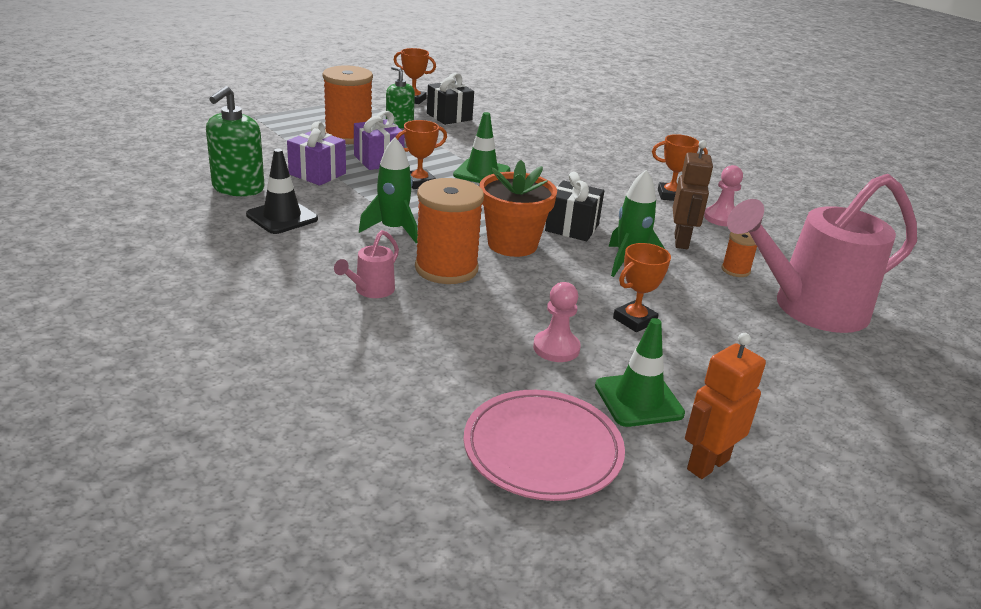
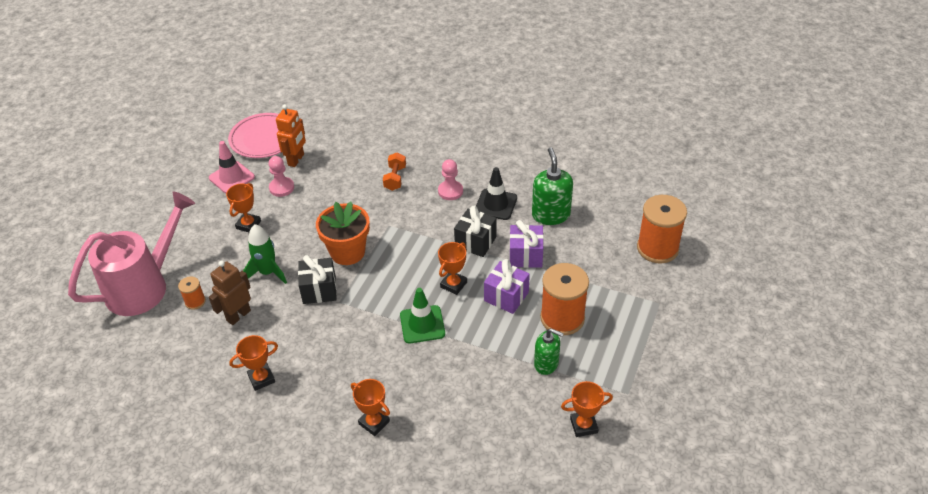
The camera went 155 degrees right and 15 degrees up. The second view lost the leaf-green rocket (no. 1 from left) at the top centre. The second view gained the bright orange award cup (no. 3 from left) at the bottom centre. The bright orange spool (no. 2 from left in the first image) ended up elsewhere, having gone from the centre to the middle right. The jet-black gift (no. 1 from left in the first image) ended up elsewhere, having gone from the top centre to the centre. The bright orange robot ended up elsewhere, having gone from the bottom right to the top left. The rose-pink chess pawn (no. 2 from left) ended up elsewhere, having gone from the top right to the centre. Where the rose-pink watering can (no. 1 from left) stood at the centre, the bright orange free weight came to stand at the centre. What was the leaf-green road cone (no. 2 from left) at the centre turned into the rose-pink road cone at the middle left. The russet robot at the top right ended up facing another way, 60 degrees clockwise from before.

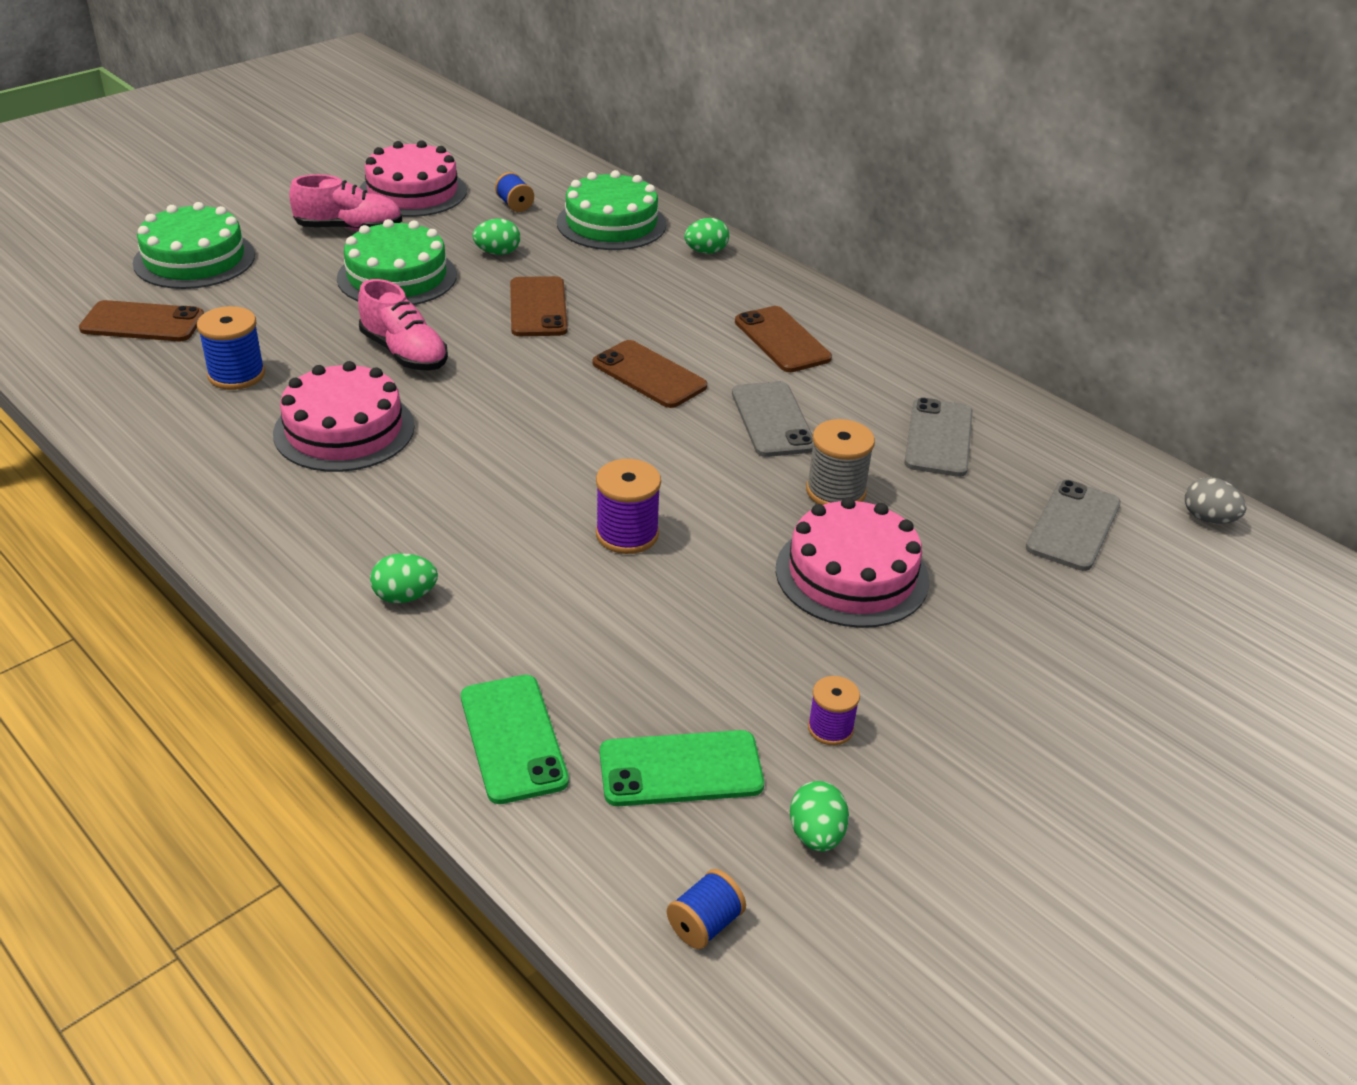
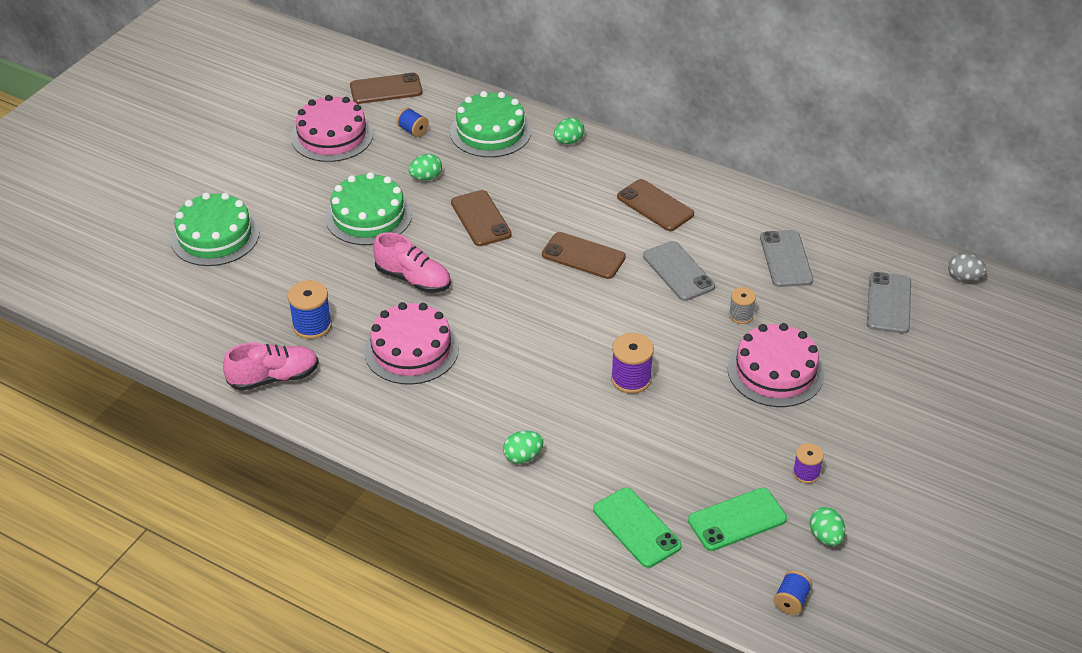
The camera went 15 degrees left and 5 degrees up. The russet mobile phone (no. 1 from left) ended up elsewhere, having gone from the top left to the top centre. The rose-pink shoe (no. 1 from left) ended up elsewhere, having gone from the top left to the middle left. The size of the grey spool at the centre changed by a factor of 0.63.

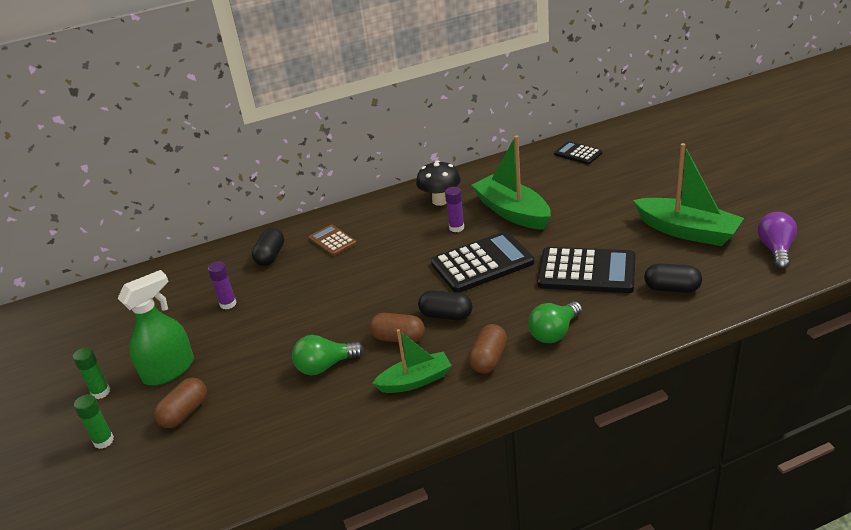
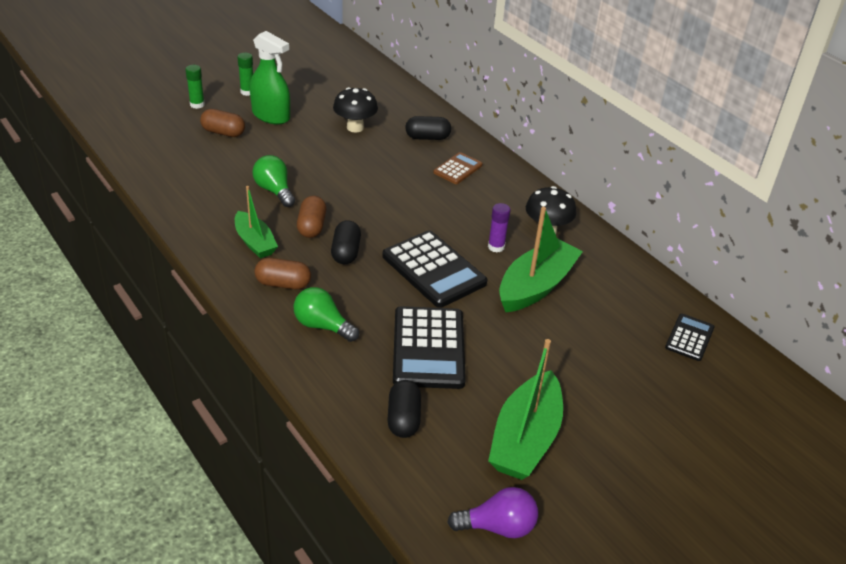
The camera went 70 degrees right and 5 degrees up. Where the royal purple stick of glue (no. 1 from left) stood at the middle left, the jet-black fungus (no. 1 from left) came to stand at the top centre.

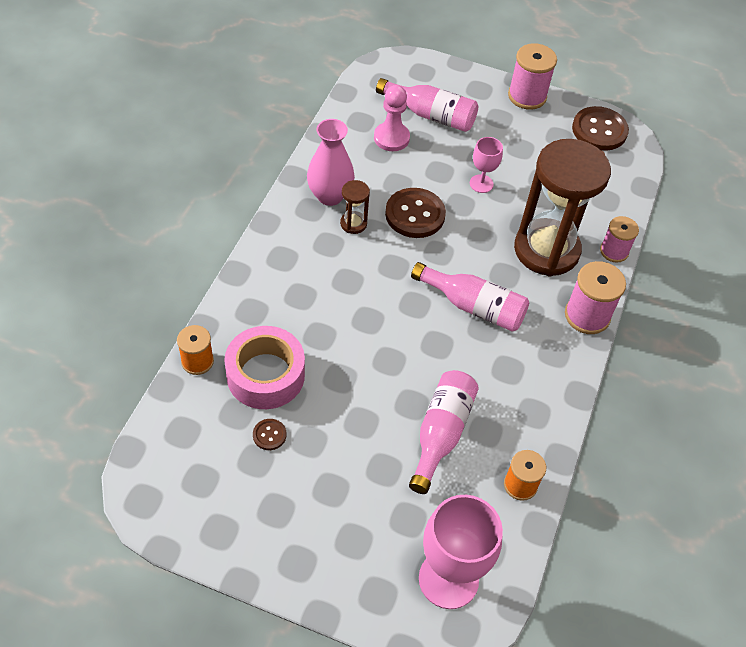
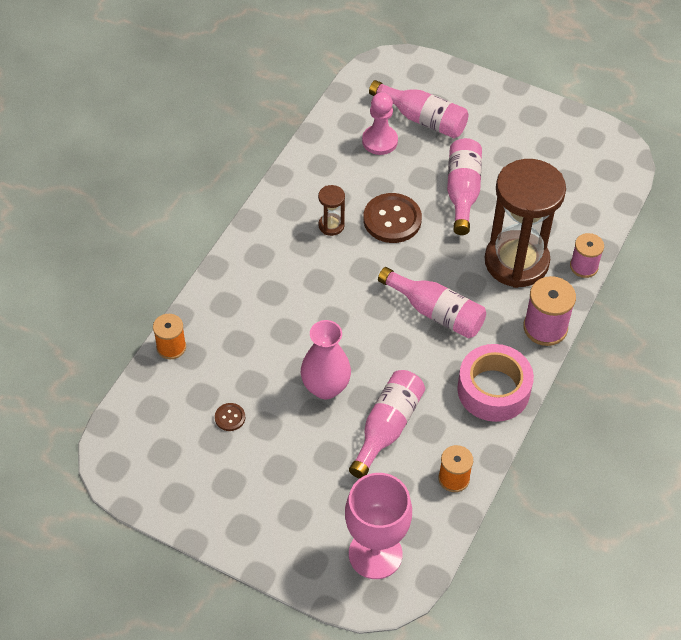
The camera went 10 degrees right and 0 degrees up. The second view lost the rose-pink spool (no. 1 from left) at the top right. The second view lost the russet sewing button (no. 3 from left) at the top right. The rose-pink roll of tape ended up elsewhere, having gone from the centre to the middle right. The rose-pink vase ended up elsewhere, having gone from the top centre to the centre. Where the rose-pink chalice (no. 2 from left) stood at the top centre, the rose-pink drink bottle (no. 4 from left) came to stand at the top right.

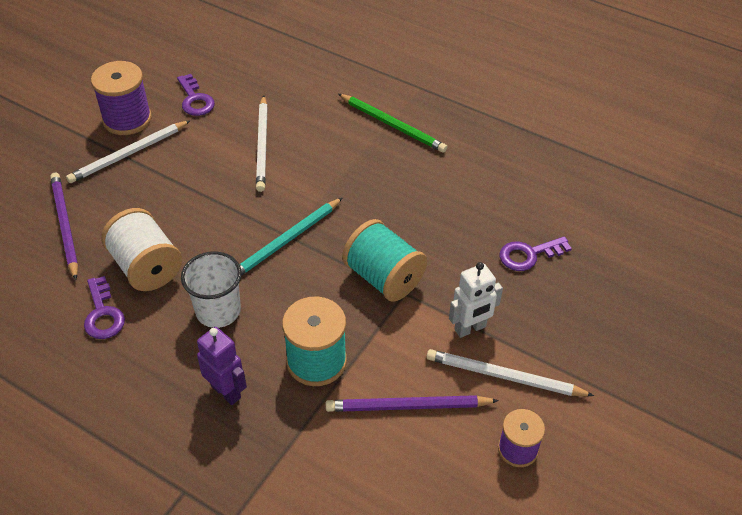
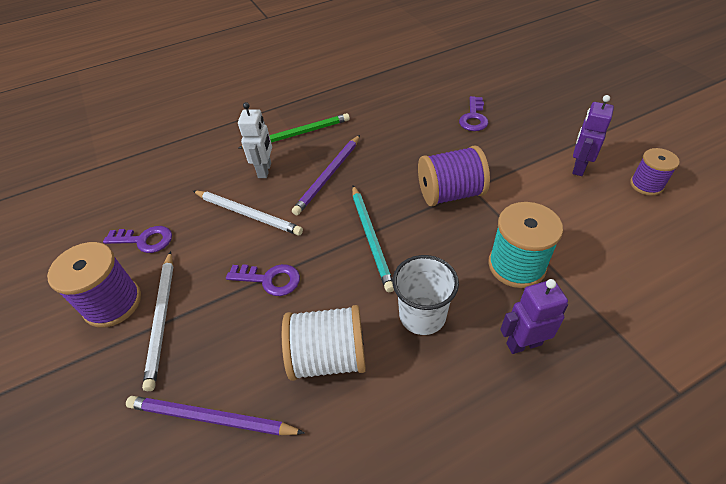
The camera went 55 degrees left and 0 degrees up. The royal purple key (no. 1 from left in the first image) ended up elsewhere, having gone from the middle left to the centre. The royal purple lead pencil (no. 2 from left) ended up elsewhere, having gone from the bottom centre to the centre. The snow-white robot ended up elsewhere, having gone from the centre to the top centre. Where the snow-white lead pencil (no. 3 from left) stood at the bottom right, the royal purple robot (no. 2 from left) came to stand at the top right. What was the turquoise spool (no. 2 from left) at the centre turned into the royal purple spool (no. 2 from left) at the centre.

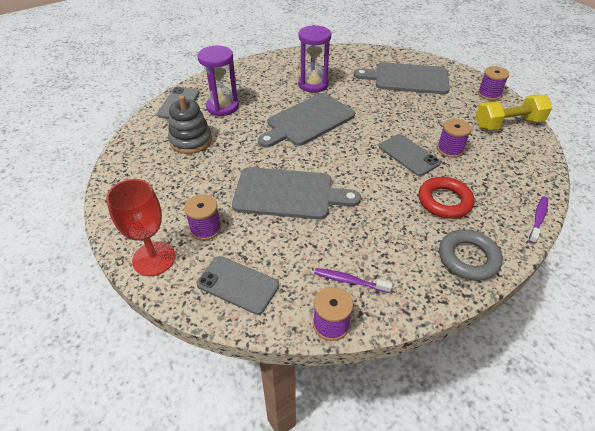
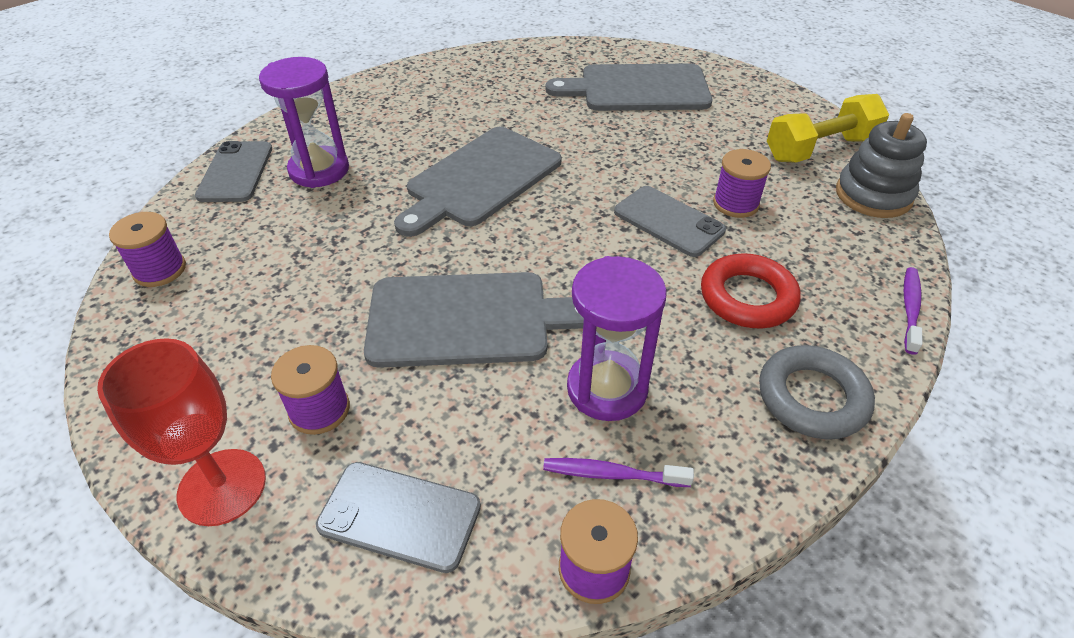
The camera went 10 degrees left and 0 degrees up. The grey ring stacker ended up elsewhere, having gone from the top left to the top right. The royal purple hourglass (no. 2 from left) ended up elsewhere, having gone from the top centre to the centre. The royal purple spool (no. 4 from left in the first image) ended up elsewhere, having gone from the top right to the middle left.

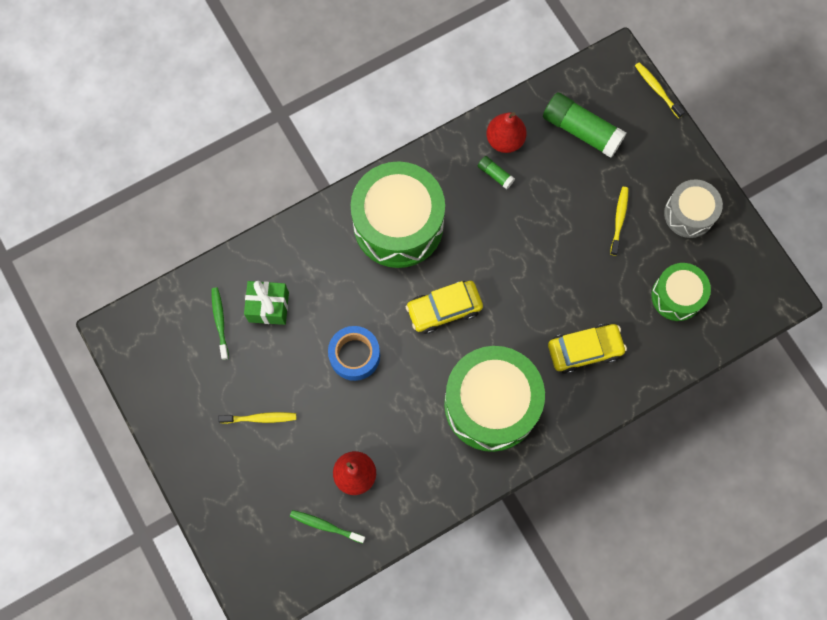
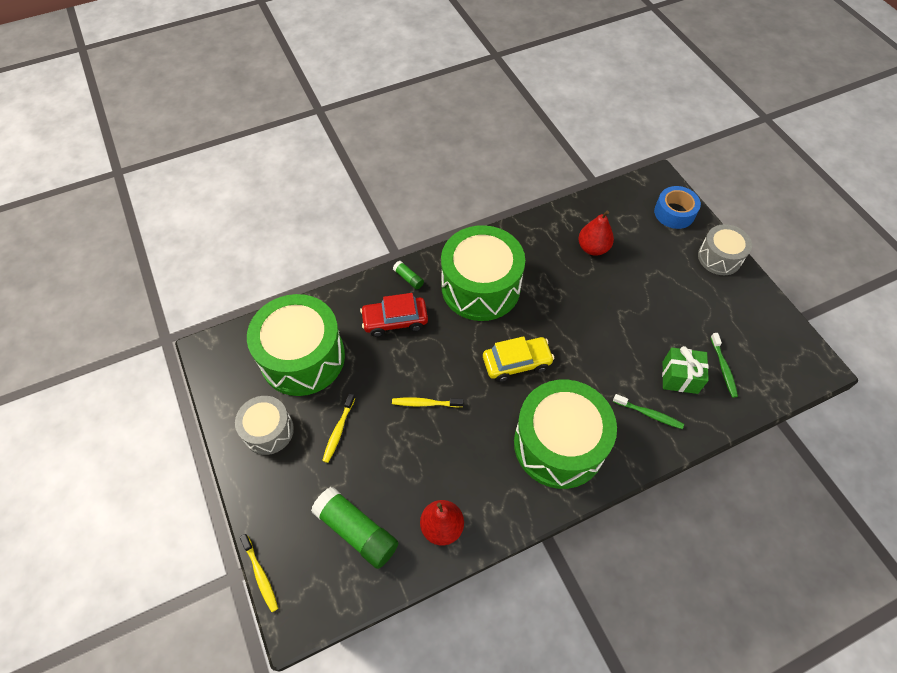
The camera went 175 degrees left and 15 degrees down. The second view gained the grey toy drum (no. 2 from left) at the middle right. The golden toothbrush (no. 1 from left in the first image) ended up elsewhere, having gone from the bottom left to the centre. The leaf-green toothbrush (no. 2 from left in the first image) ended up elsewhere, having gone from the bottom centre to the middle right. The royal blue roll of tape ended up elsewhere, having gone from the centre to the top right. The leaf-green stick of glue (no. 1 from left in the first image) ended up elsewhere, having gone from the top centre to the centre. What was the golden toy car (no. 2 from left) at the middle right turned into the red toy car at the centre. The size of the leaf-green toy drum (no. 3 from left in the first image) at the middle right changed by a factor of 1.80.

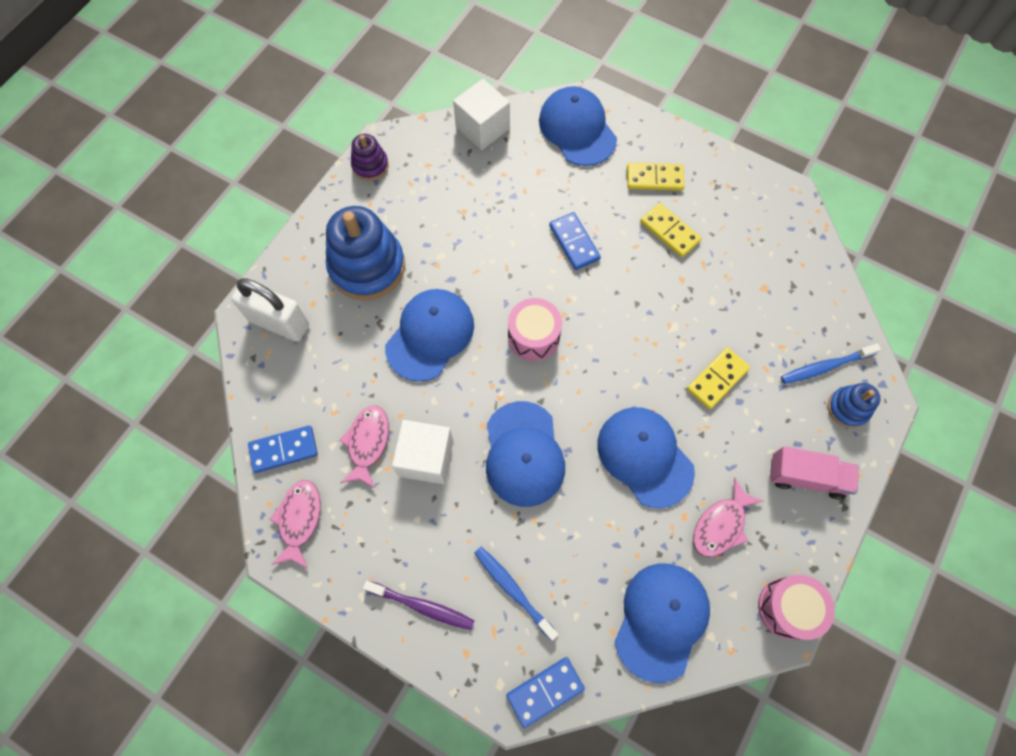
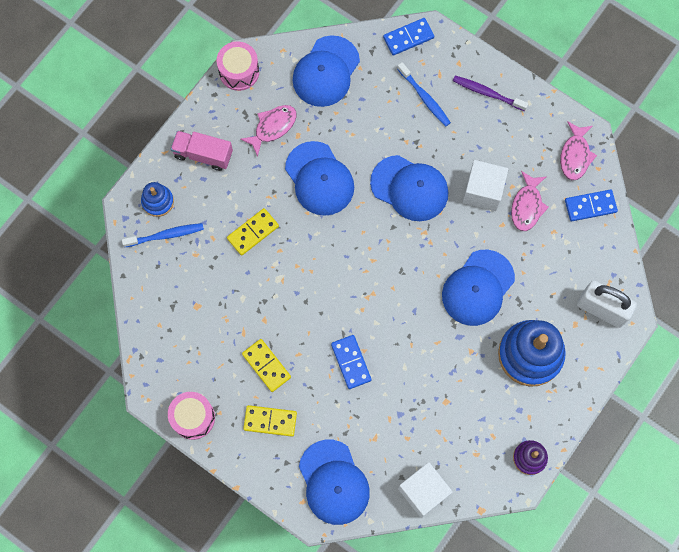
The camera went 175 degrees left and 5 degrees up. The rose-pink toy drum (no. 1 from left) ended up elsewhere, having gone from the centre to the bottom left. The royal blue baseball cap (no. 2 from left in the first image) at the centre ended up facing another way, 120 degrees clockwise from before.

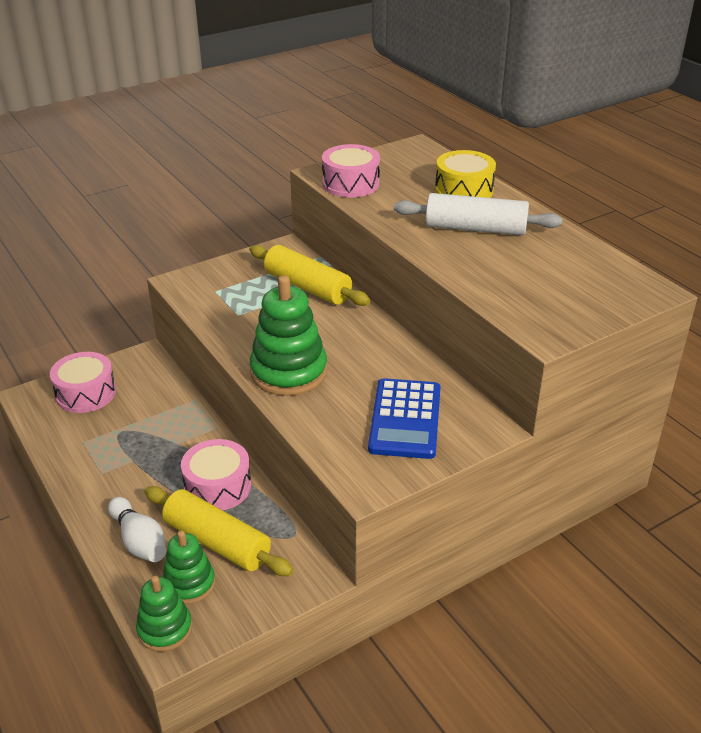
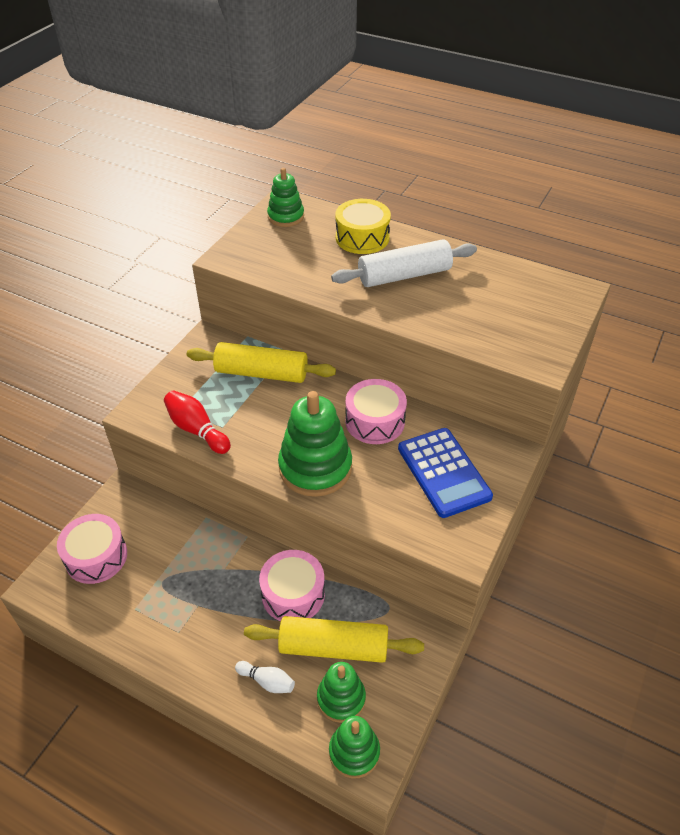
The camera went 30 degrees left and 10 degrees up. The second view gained the red bowling pin at the middle left. The second view gained the leaf-green ring stacker (no. 1 from left) at the top centre. The rose-pink toy drum (no. 3 from left) ended up elsewhere, having gone from the top centre to the centre. The size of the snow-white bowling pin at the bottom left changed by a factor of 0.64.

